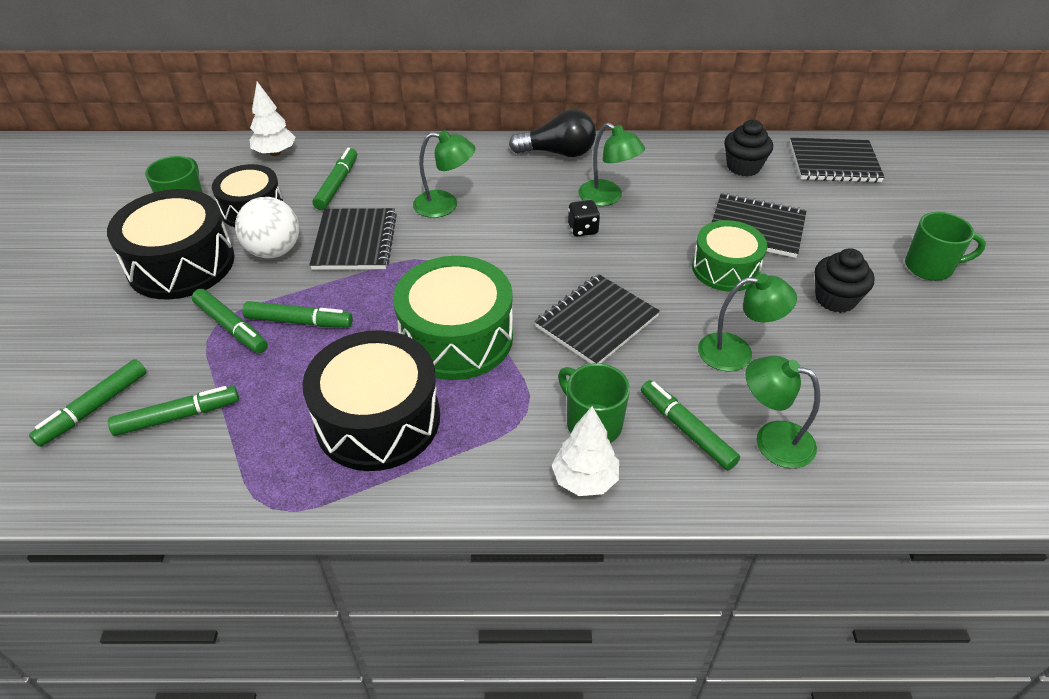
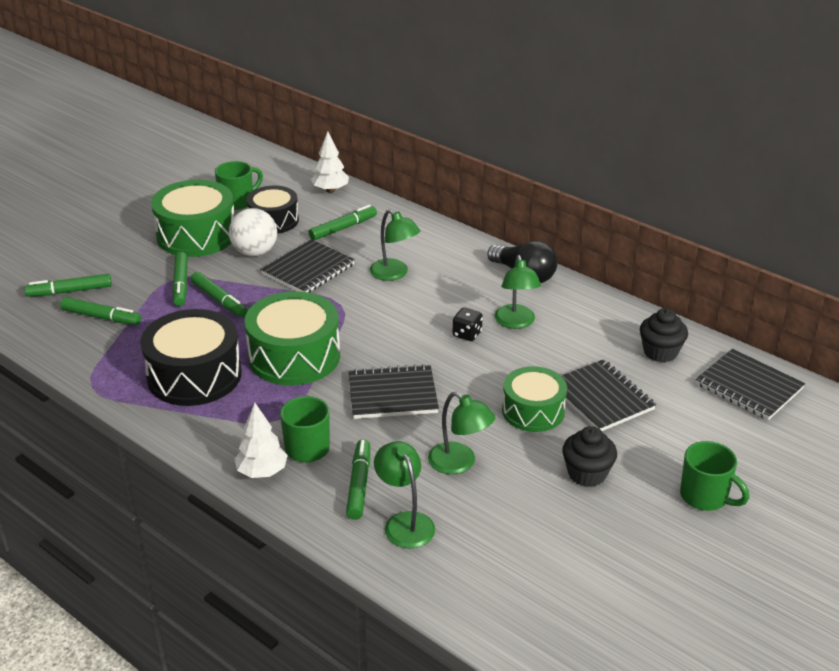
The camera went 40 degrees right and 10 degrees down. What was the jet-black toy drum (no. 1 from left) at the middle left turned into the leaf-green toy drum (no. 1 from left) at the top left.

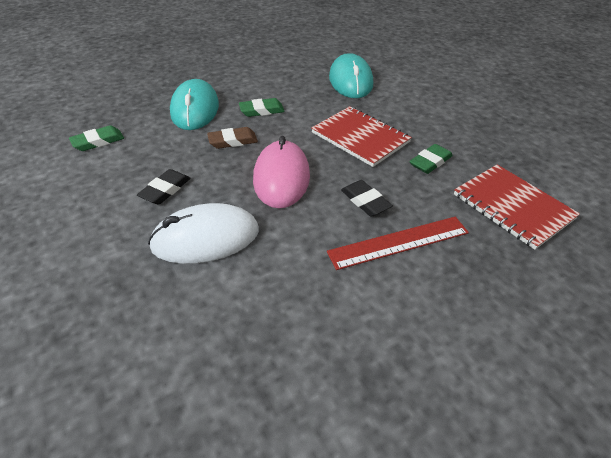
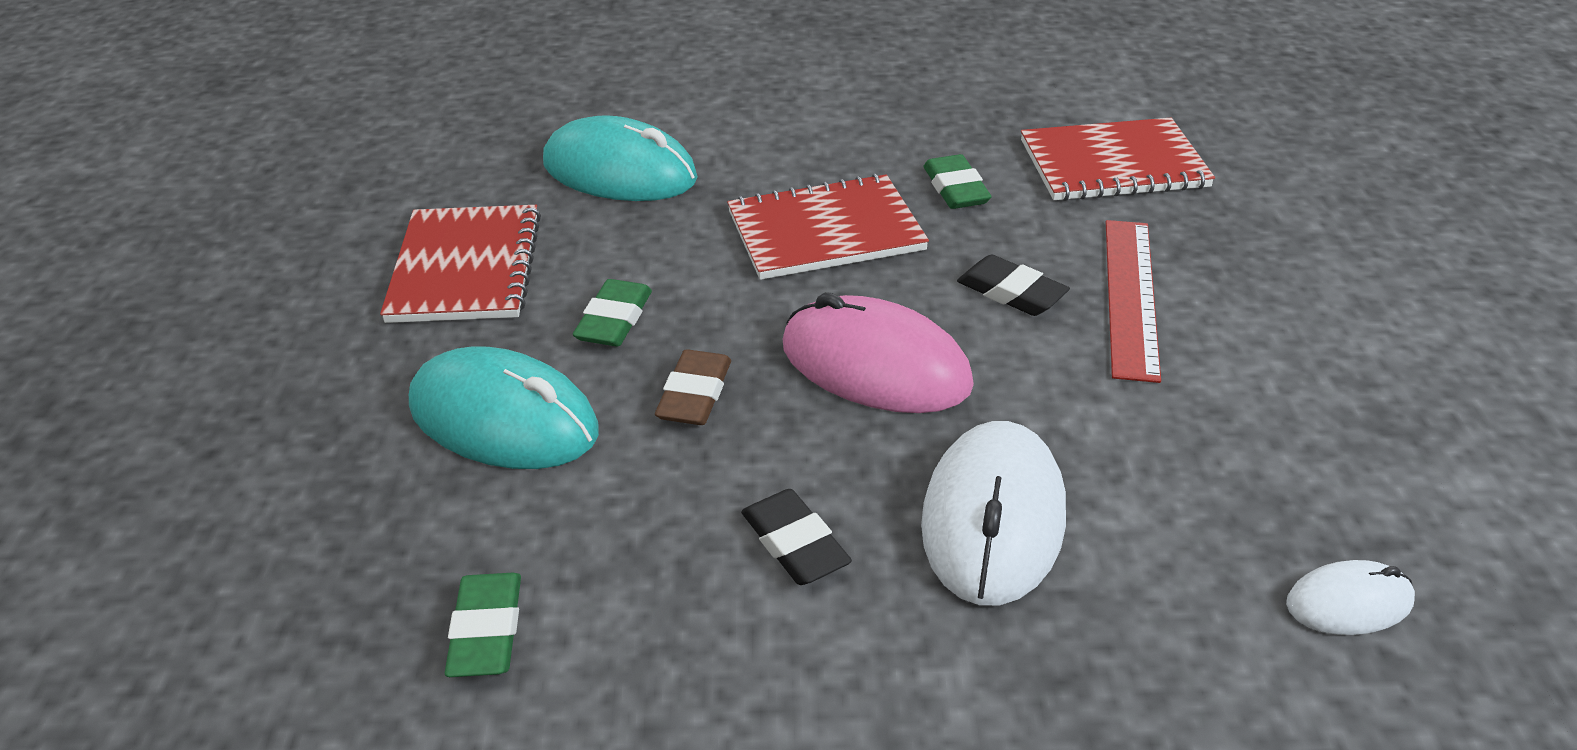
The camera went 60 degrees left and 5 degrees down. The second view gained the red notebook (no. 1 from left) at the middle left. The second view gained the snow-white PC mouse (no. 2 from left) at the bottom right. The jet-black gum eraser (no. 2 from left) at the centre ended up facing another way, 45 degrees clockwise from before.

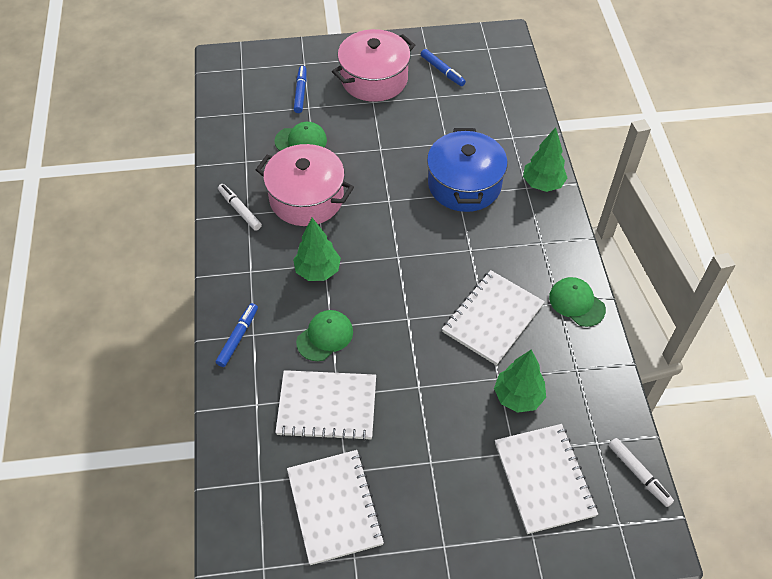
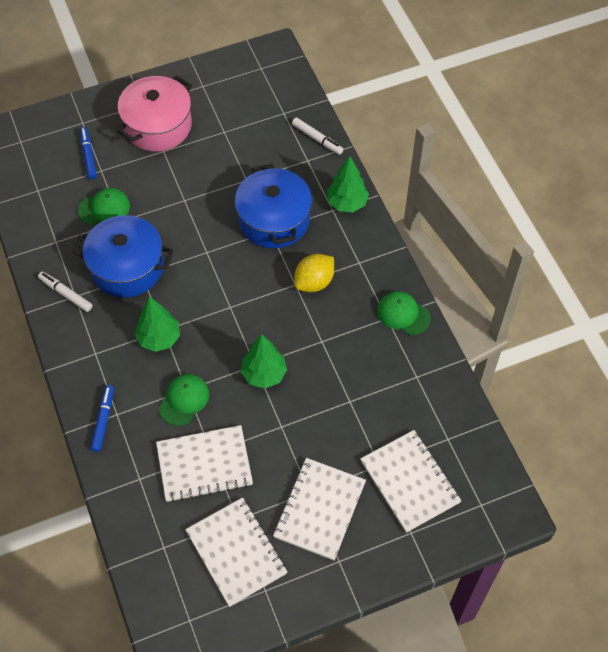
The camera went 15 degrees left and 5 degrees up. The second view lost the royal blue marker pen (no. 3 from left) at the top centre. The second view gained the golden toy lemon at the centre. The snow-white notebook (no. 3 from left) ended up elsewhere, having gone from the centre to the bottom centre. The leaf-green tree (no. 2 from left) ended up elsewhere, having gone from the middle right to the centre. The snow-white marker pen (no. 2 from left) ended up elsewhere, having gone from the bottom right to the top centre. What was the rose-pink stockpot (no. 1 from left) at the top centre turned into the royal blue stockpot (no. 1 from left) at the middle left.

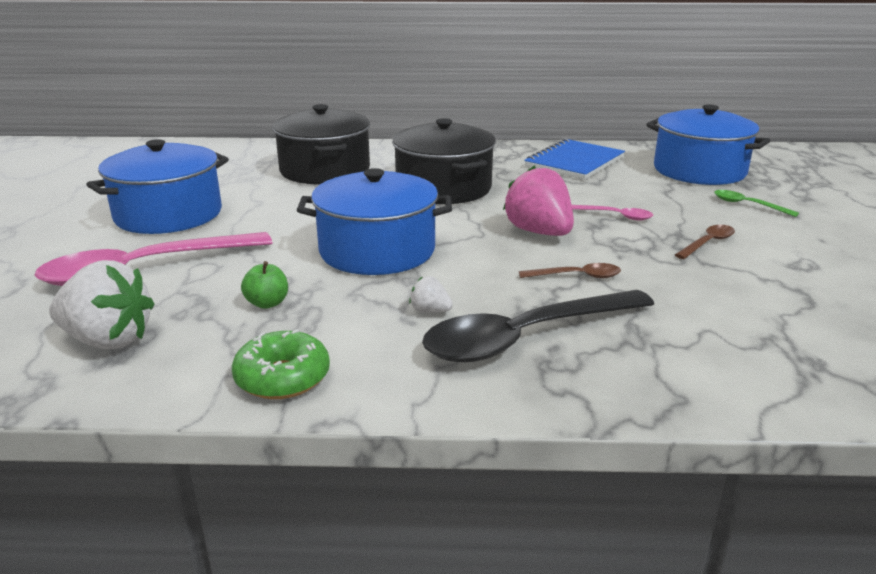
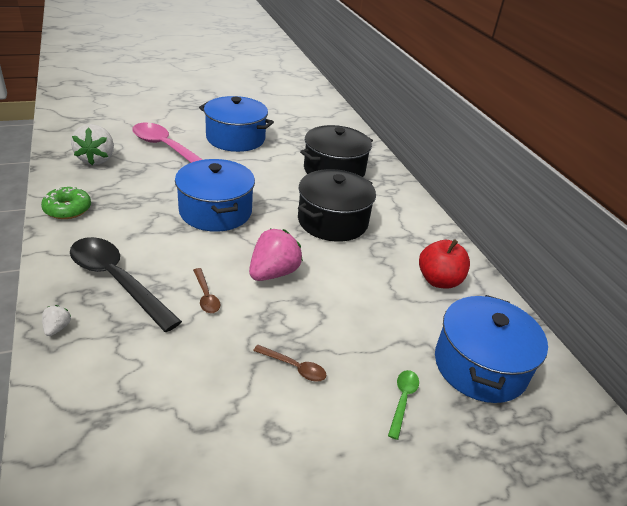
The camera went 65 degrees right and 10 degrees up. The second view lost the leaf-green apple fruit at the middle left. The second view lost the rose-pink spoon (no. 2 from left) at the middle right. The snow-white toy strawberry (no. 2 from left in the first image) ended up elsewhere, having gone from the centre to the middle left. Where the royal blue notebook stood at the top centre, the red apple fruit came to stand at the middle right.

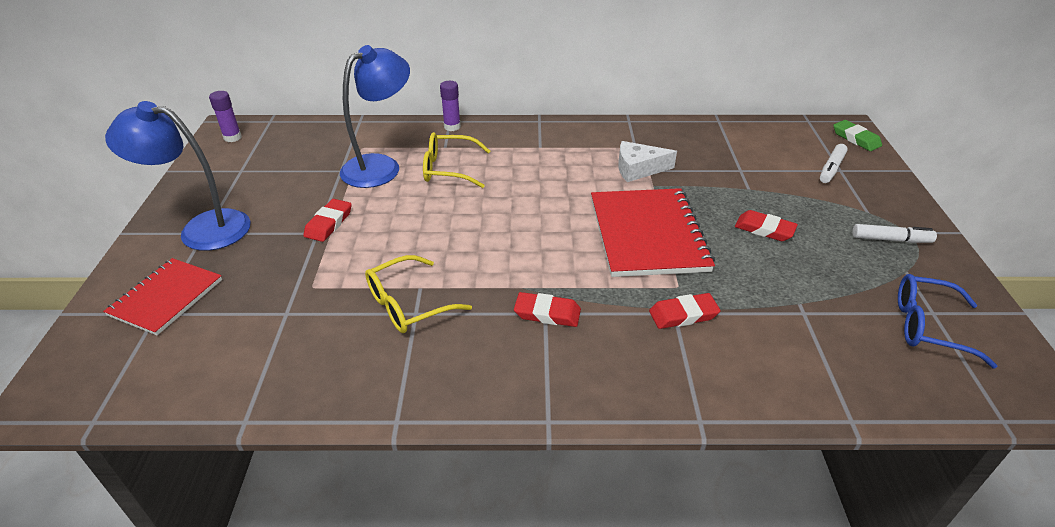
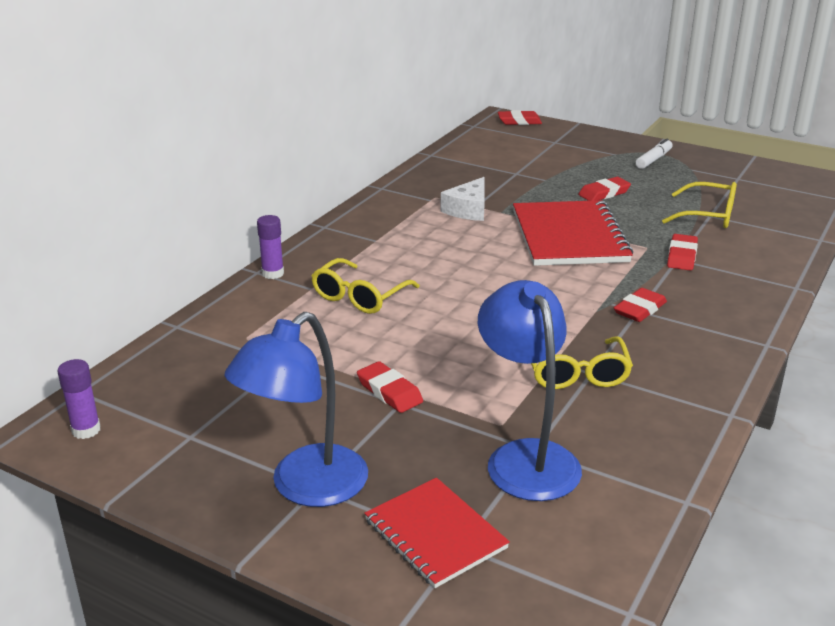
The camera went 60 degrees left and 10 degrees down. The second view lost the snow-white marker pen (no. 1 from left) at the top right. The second view lost the royal blue spectacles at the middle right. The second view gained the golden spectacles (no. 3 from left) at the top right. The royal blue reading lamp (no. 2 from left) ended up elsewhere, having gone from the top centre to the centre. What was the leaf-green gum eraser at the top right turned into the red gum eraser (no. 2 from left) at the top centre. The red notebook (no. 2 from left) at the centre ended up facing another way, 60 degrees clockwise from before.

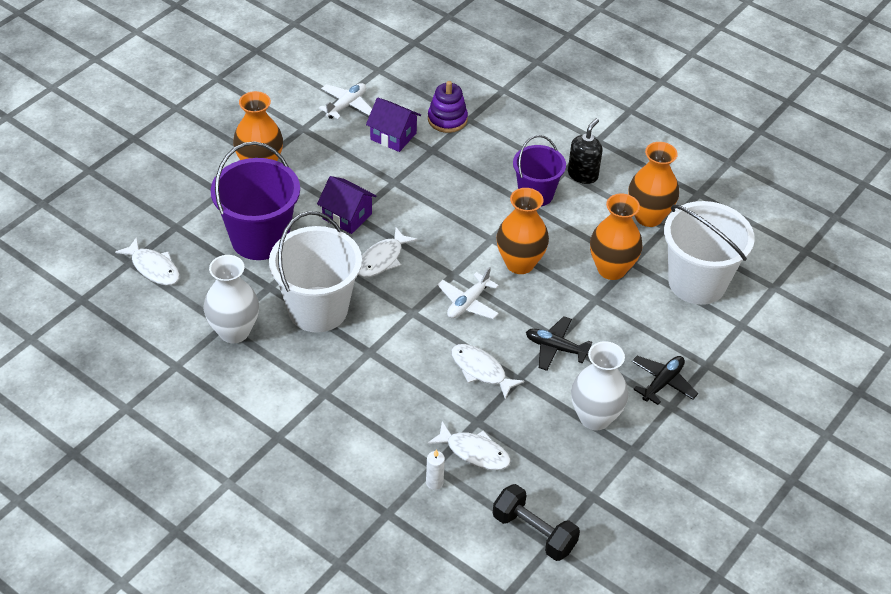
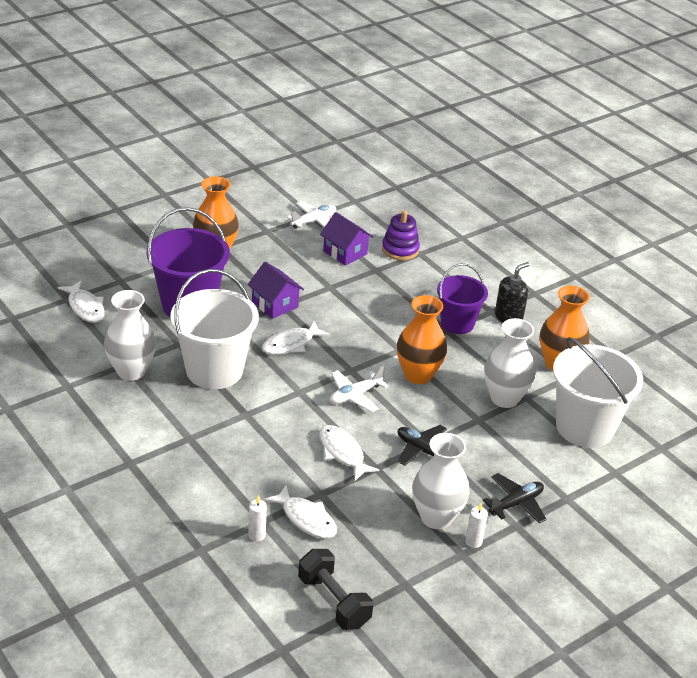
The camera went 15 degrees right and 10 degrees down. The second view gained the snow-white pillar candle (no. 2 from left) at the bottom right. What was the bright orange vase (no. 3 from left) at the middle right turned into the snow-white vase (no. 3 from left) at the middle right.

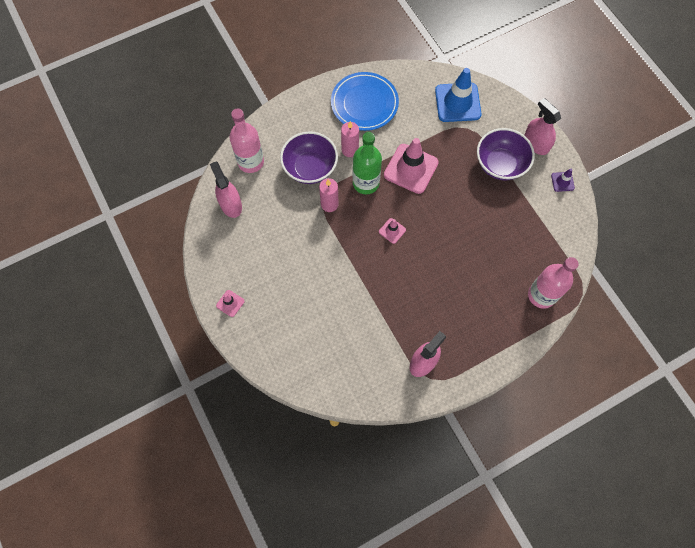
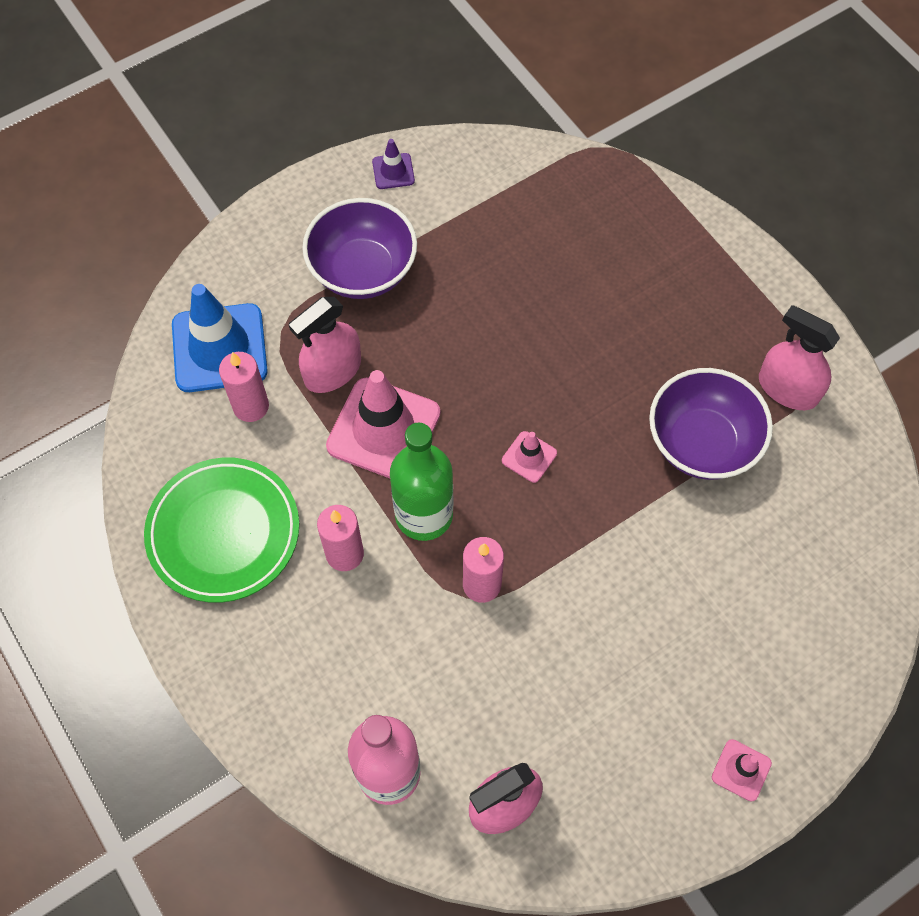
The camera went 95 degrees left and 5 degrees down. The second view lost the rose-pink drink bottle (no. 2 from left) at the middle right. The second view gained the rose-pink pillar candle (no. 1 from left) at the middle left. The royal purple deep dish (no. 1 from left in the first image) ended up elsewhere, having gone from the top centre to the middle right. The rose-pink spray bottle (no. 3 from left in the first image) ended up elsewhere, having gone from the top right to the centre. What was the royal blue flat dish at the top centre turned into the leaf-green flat dish at the middle left.

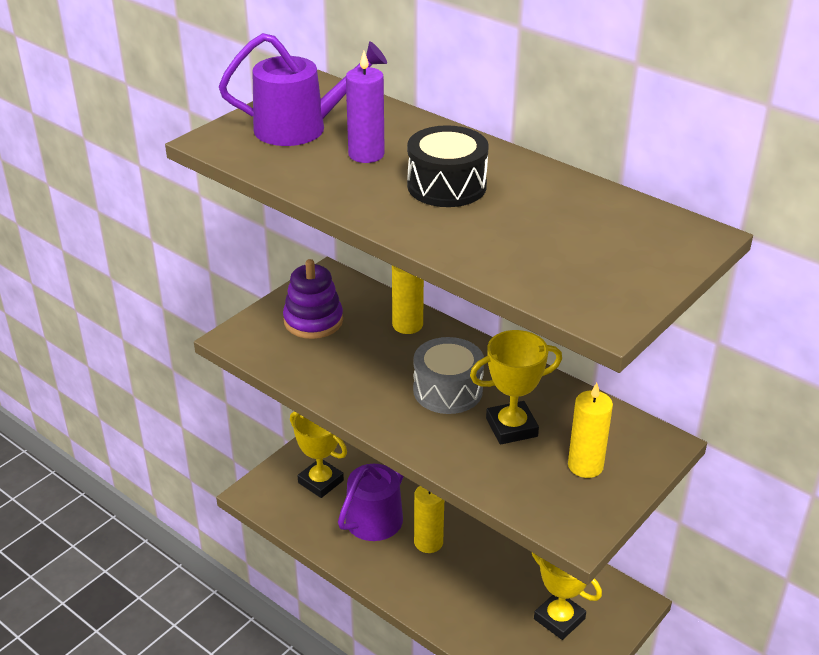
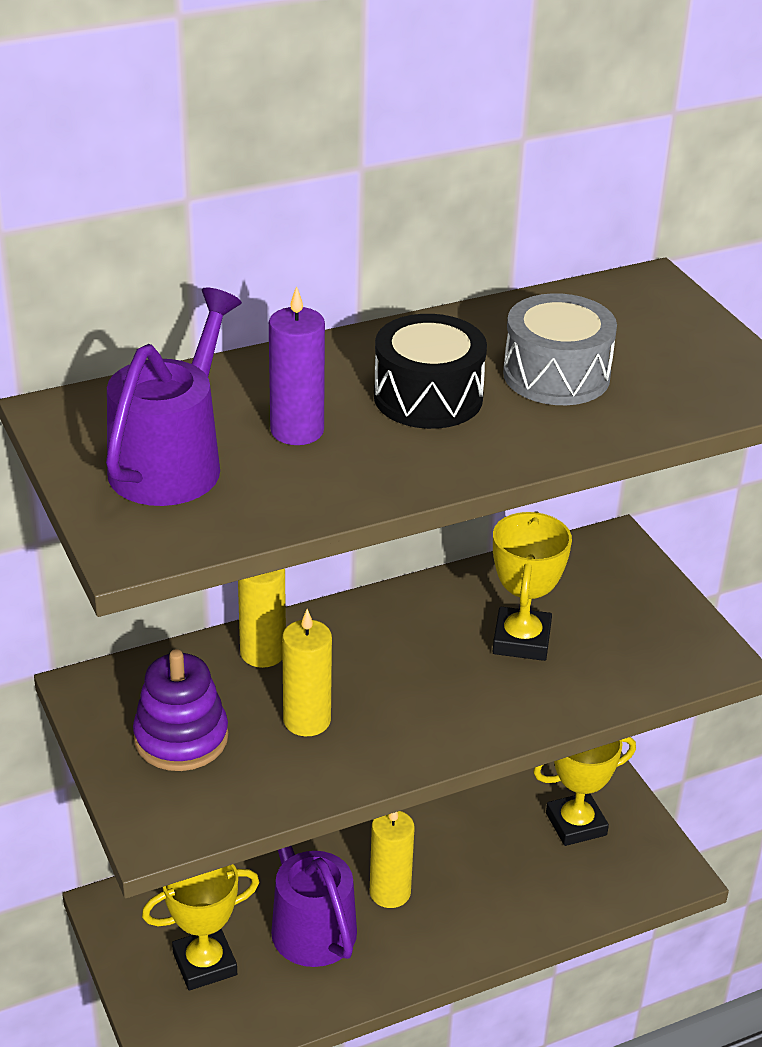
The camera went 65 degrees left and 0 degrees up. The grey toy drum ended up elsewhere, having gone from the centre to the middle right. The golden pillar candle (no. 3 from left in the first image) ended up elsewhere, having gone from the middle right to the centre.

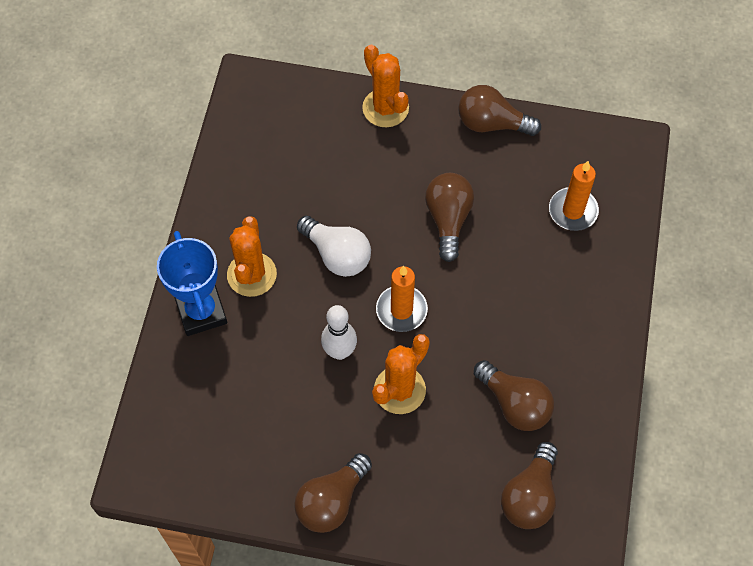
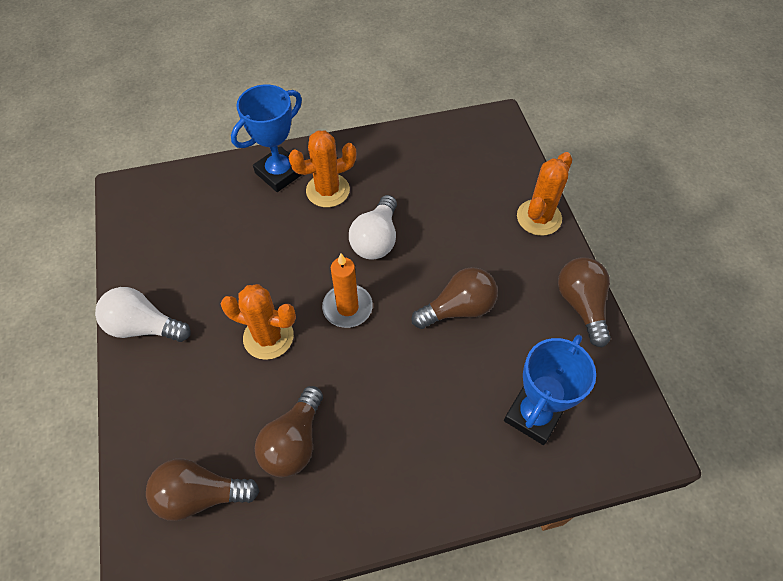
The camera went 65 degrees right and 5 degrees down. The second view lost the snow-white bowling pin at the centre. Where the bright orange pillar candle (no. 2 from left) stood at the middle right, the royal blue award cup (no. 2 from left) came to stand at the bottom right. What was the russet lightbulb (no. 1 from left) at the bottom centre turned into the snow-white lightbulb (no. 1 from left) at the middle left.

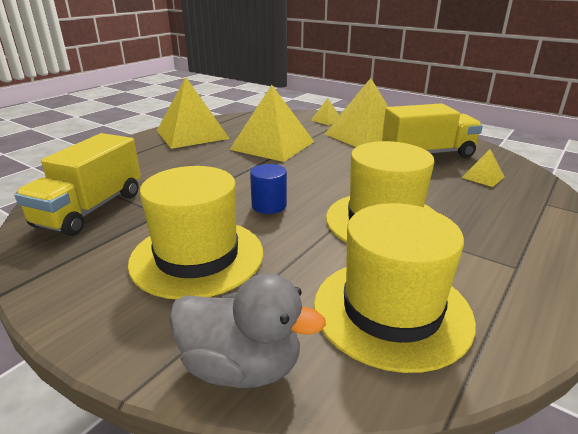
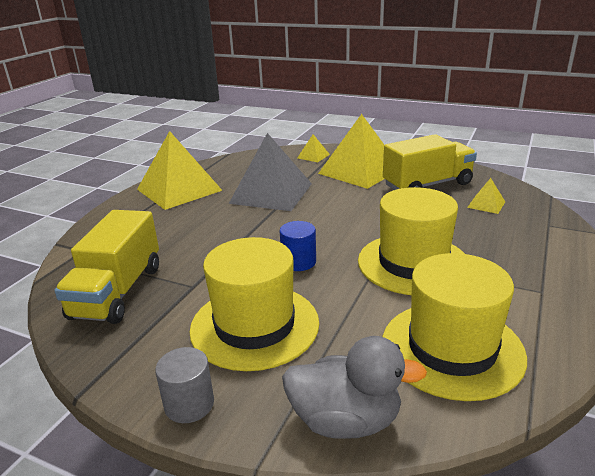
The camera went 10 degrees left and 0 degrees up. The second view gained the grey solid cylinder at the bottom left. What was the golden pyramid (no. 2 from left) at the top centre turned into the grey pyramid at the centre.

